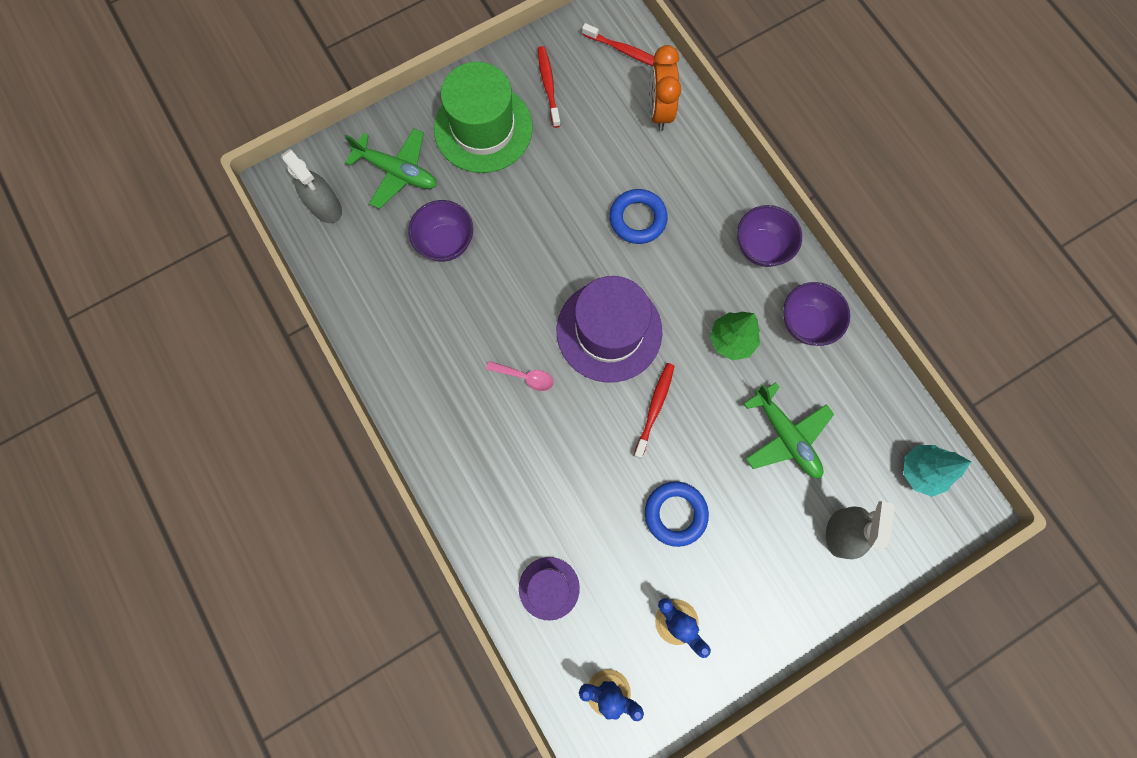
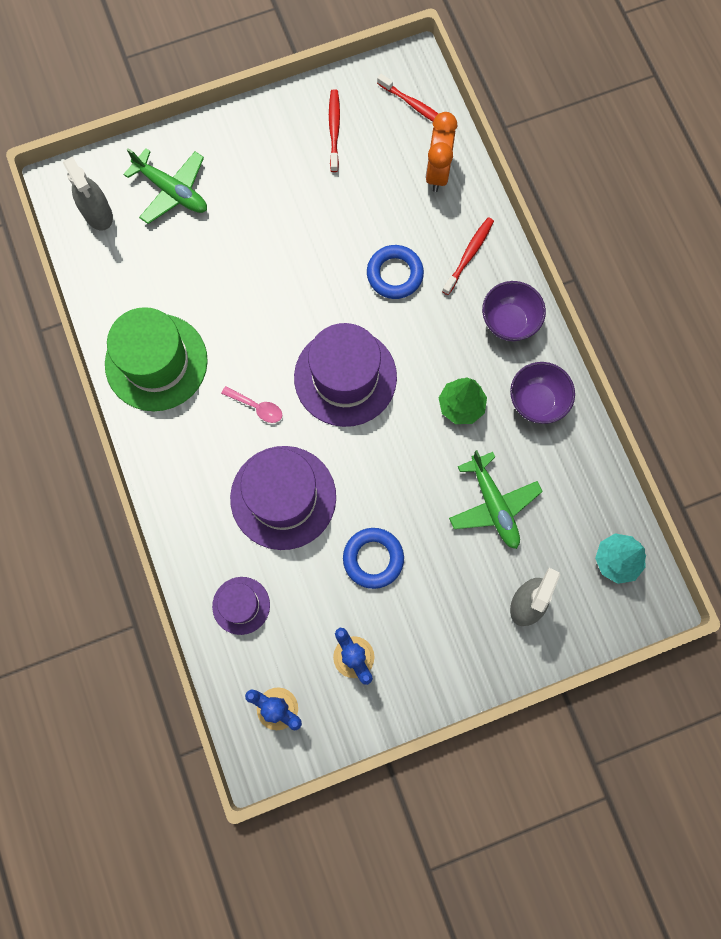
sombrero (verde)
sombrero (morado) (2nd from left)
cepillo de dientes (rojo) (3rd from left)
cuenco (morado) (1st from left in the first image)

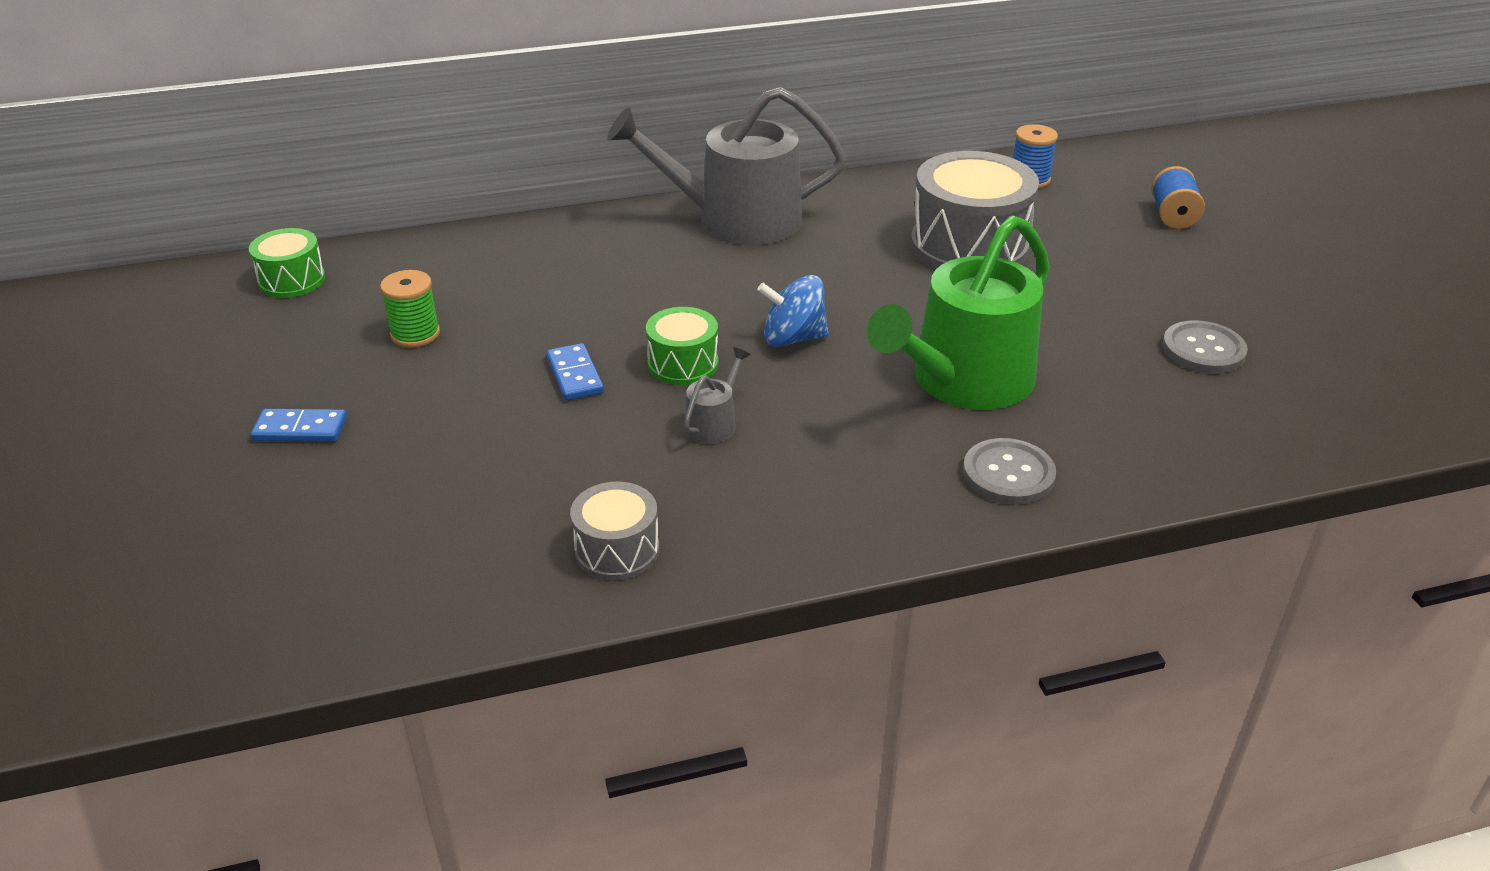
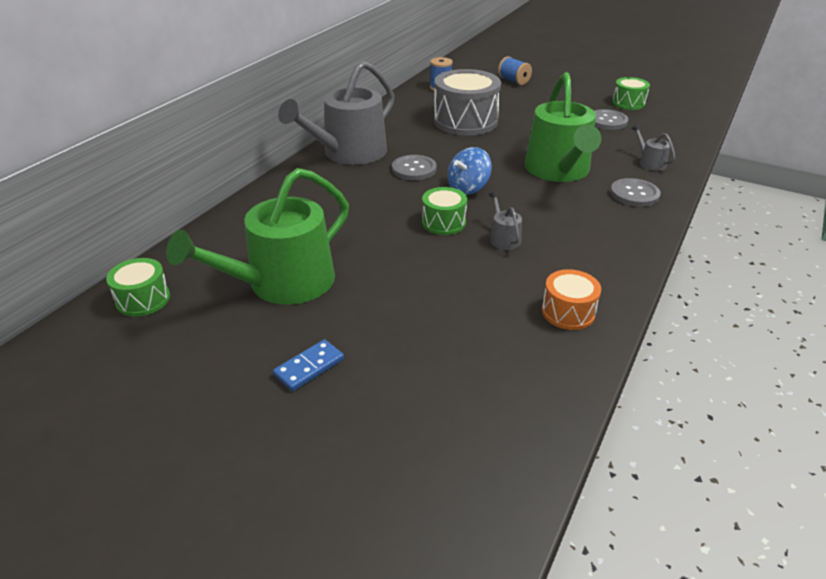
regadera (verde) (1st from left)
botón (gris) (1st from left)
tambor (naranja)
tambor (verde) (3rd from left)
regadera (gris) (3rd from left)
ficha de dominó (azul) (2nd from left in the first image)

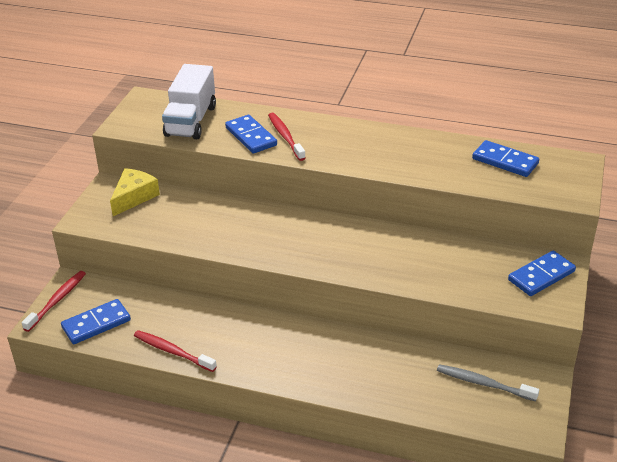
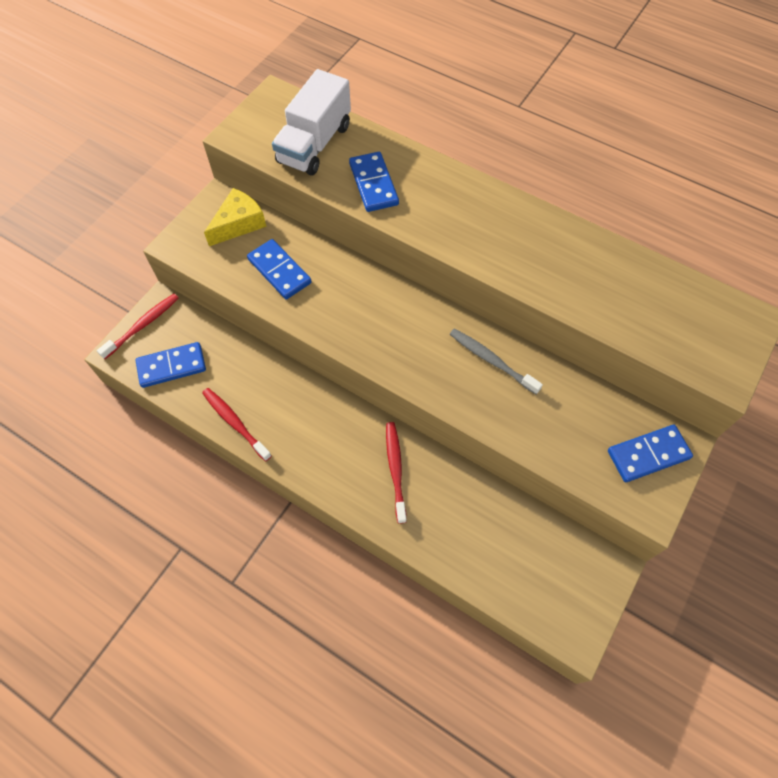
ficha de dominó (azul) (2nd from left)
cepillo de dientes (rojo) (3rd from left)
cepillo de dientes (gris)

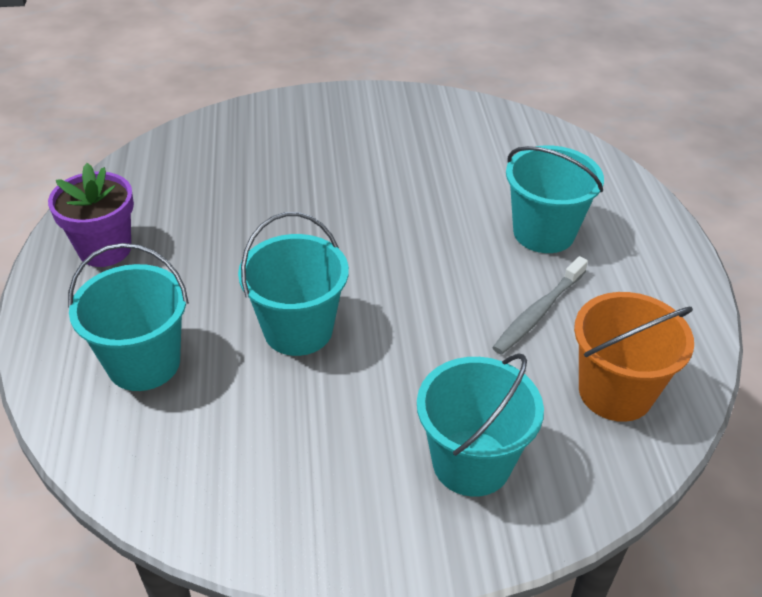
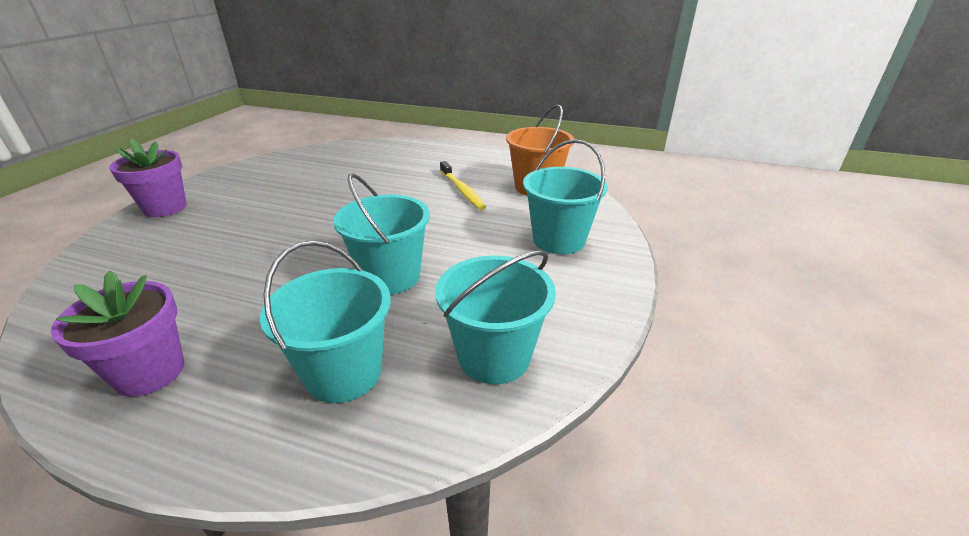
maceta (morado) (2nd from left)
balde (turquesa) (3rd from left)
cepillo de dientes (amarillo)

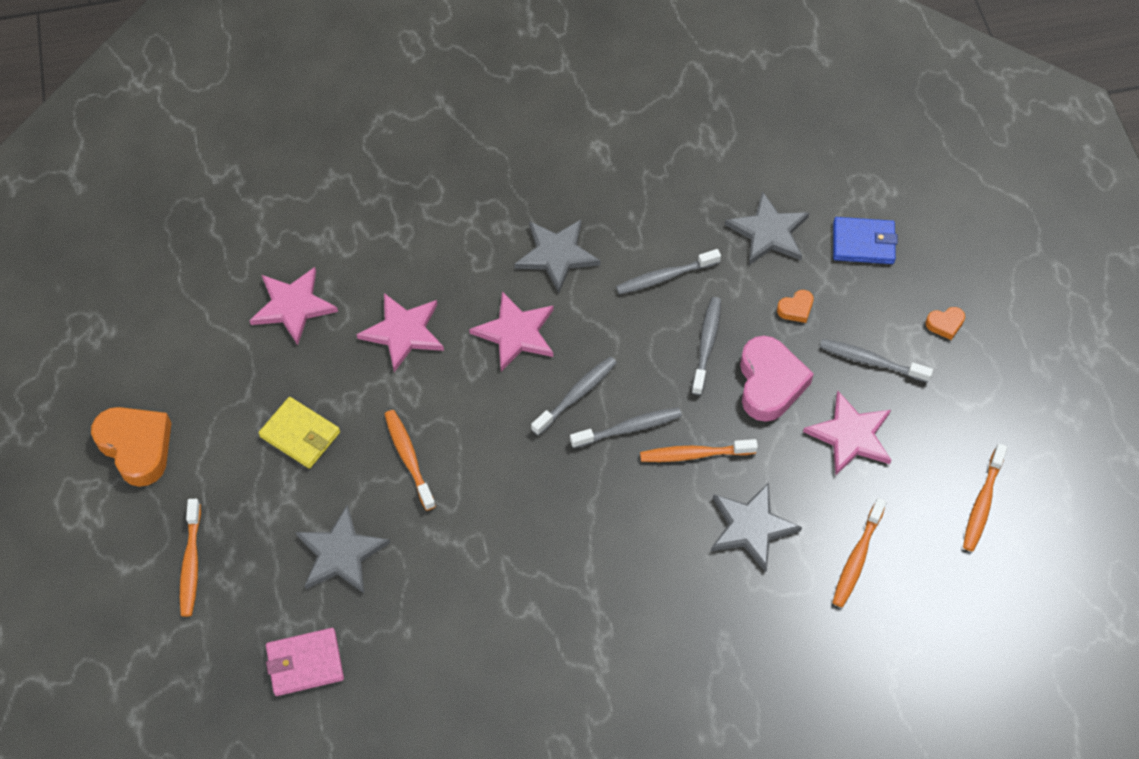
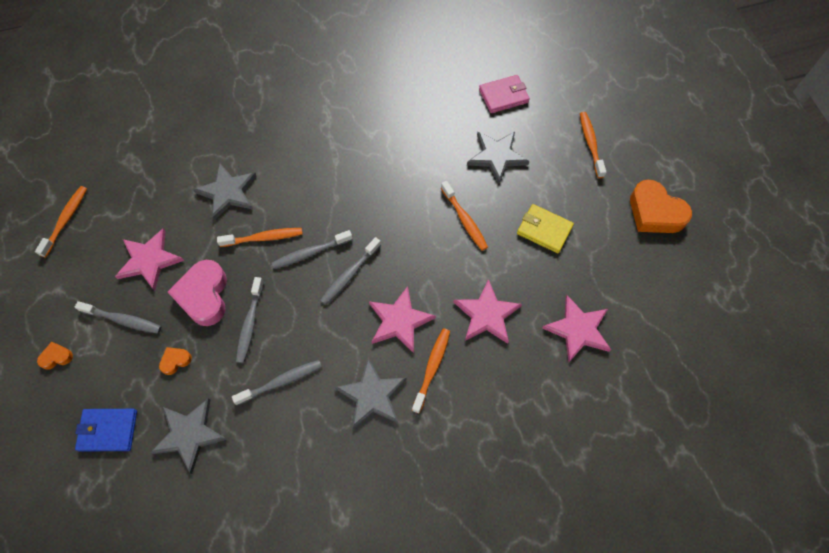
cepillo de dientes (naranja) (3rd from left)

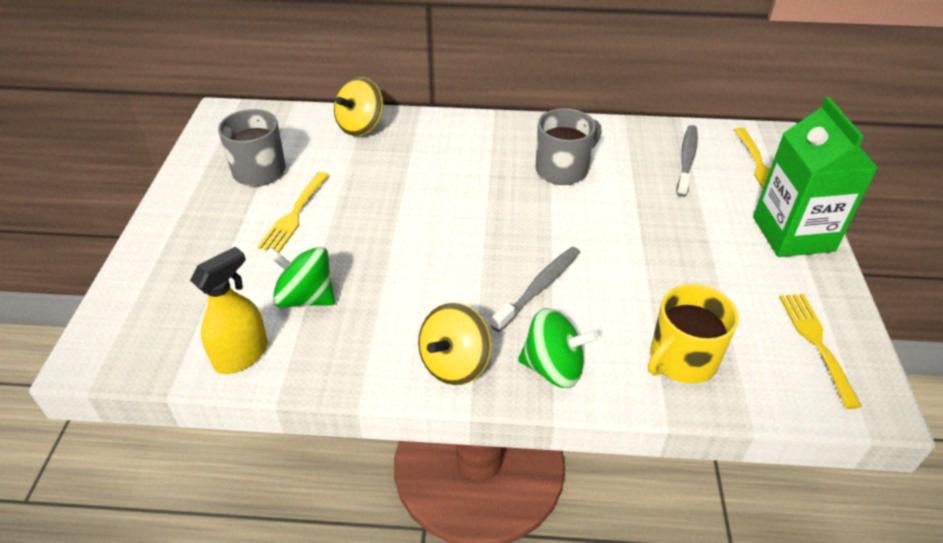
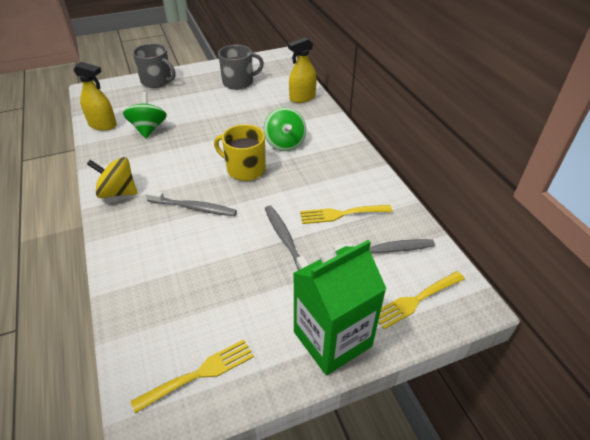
taza (gris) (1st from left)
taza (amarillo)
peonza (verde) (2nd from left)
cepillo de dientes (gris) (2nd from left)
pulverizador (amarillo) (2nd from left)
tenedor (amarillo) (2nd from left)

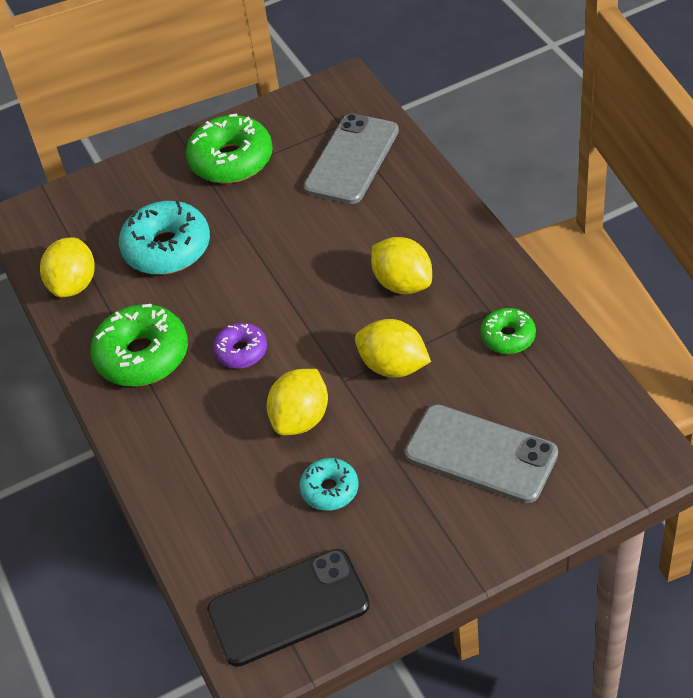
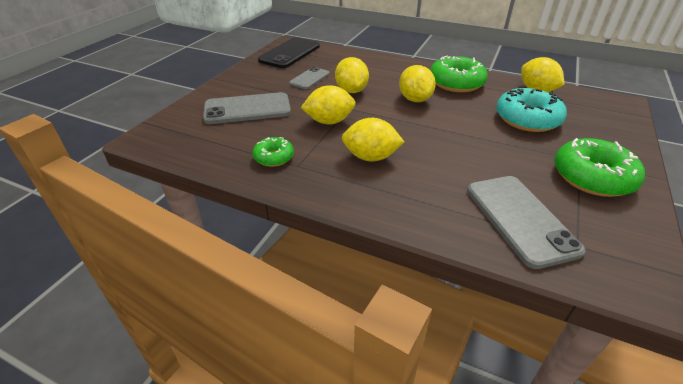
móvil (gris) (2nd from left)
limón (amarillo) (4th from left)

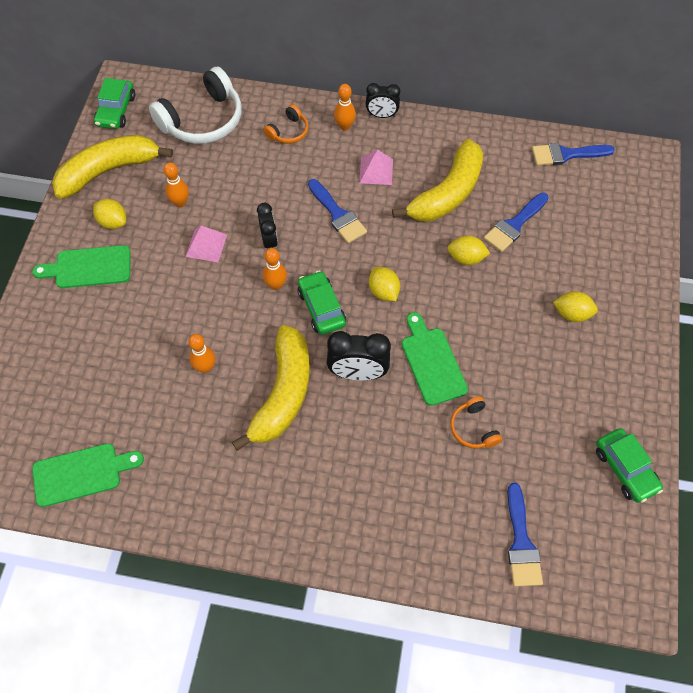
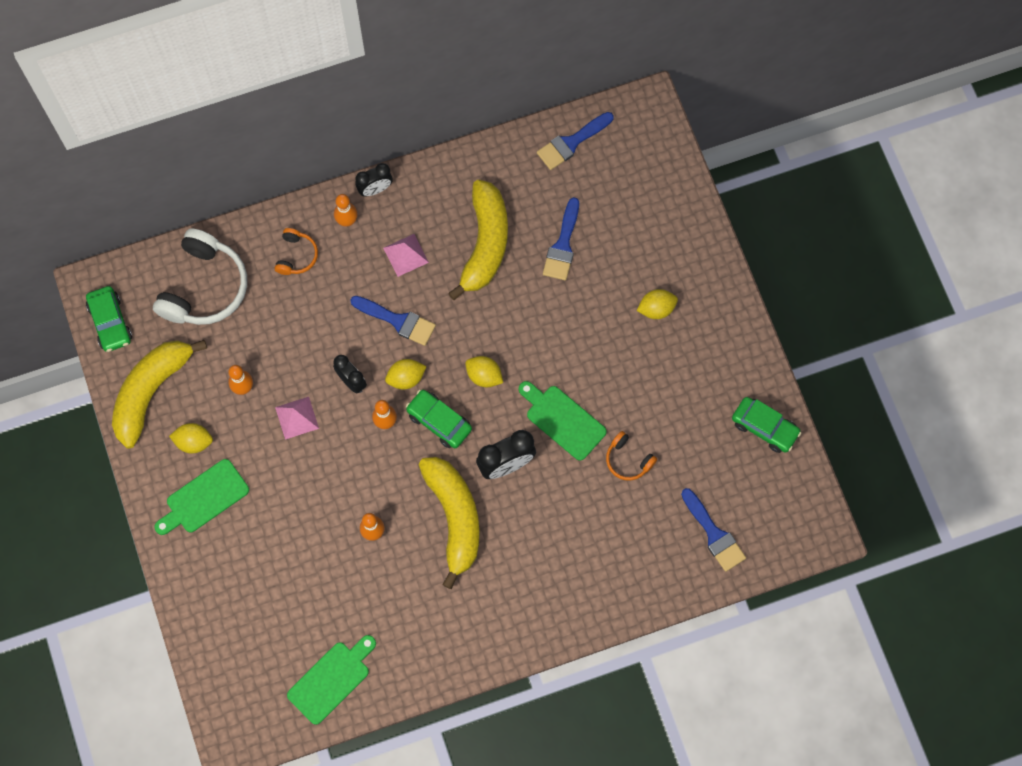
limón (amarillo) (2nd from left)

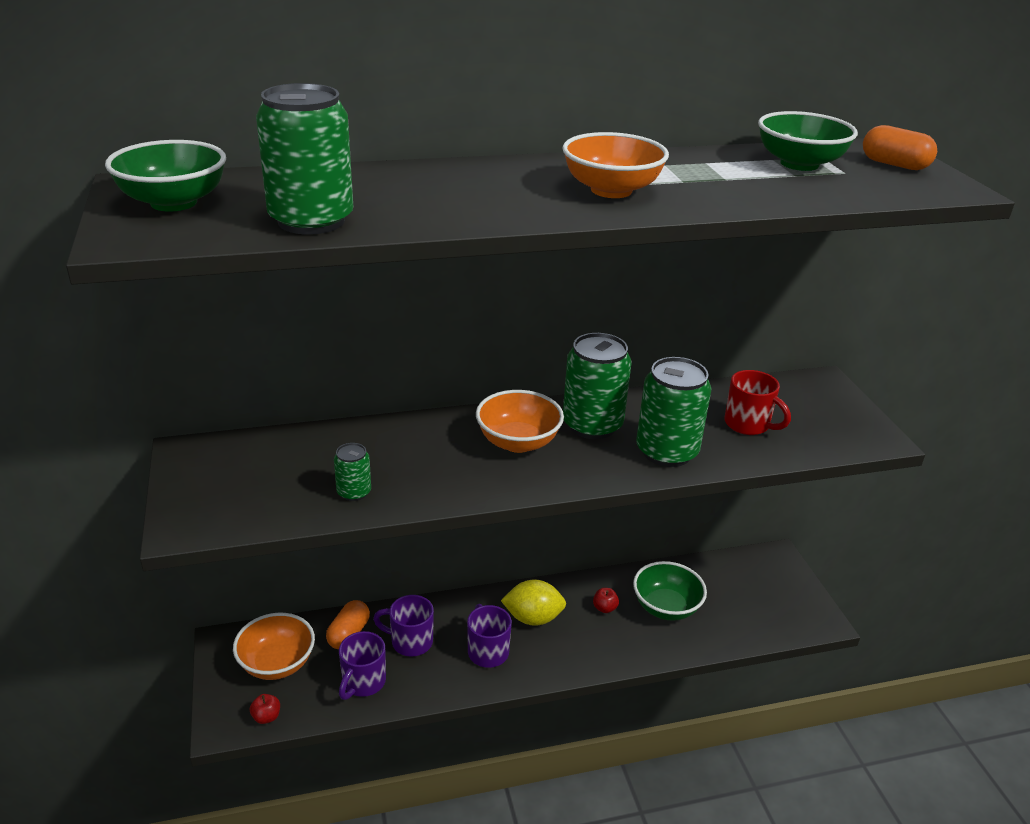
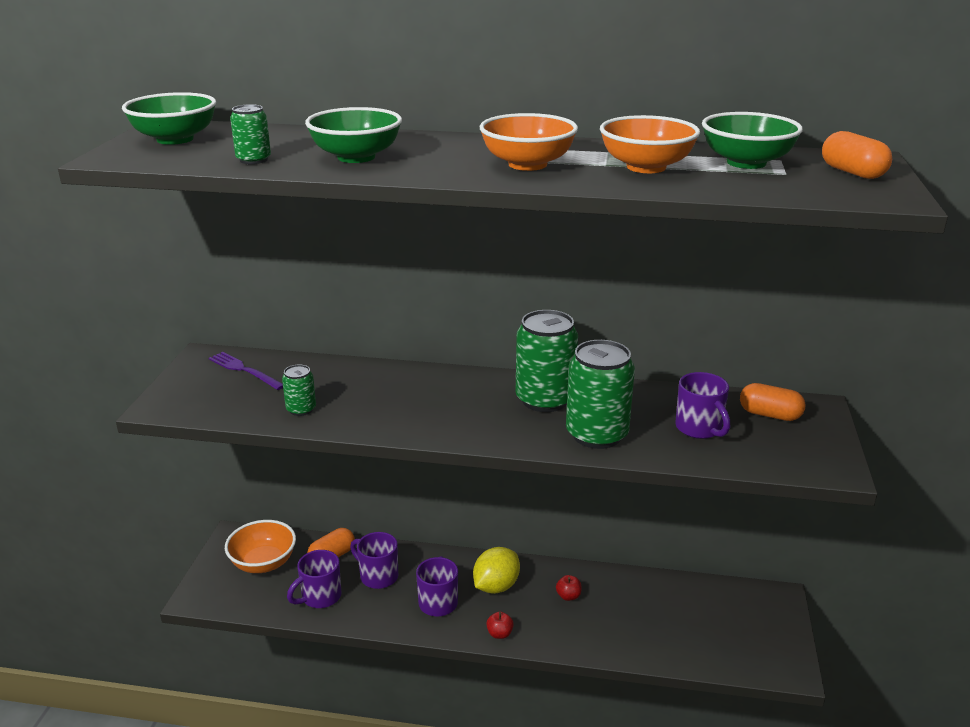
tenedor (morado)
lata (verde) (1st from left)
cuenco (verde) (2nd from left)
limón (amarillo)
manzana (rojo) (1st from left)
cuenco (naranja) (3rd from left)
taza (morado) (4th from left)
cápsula (naranja) (2nd from left)

